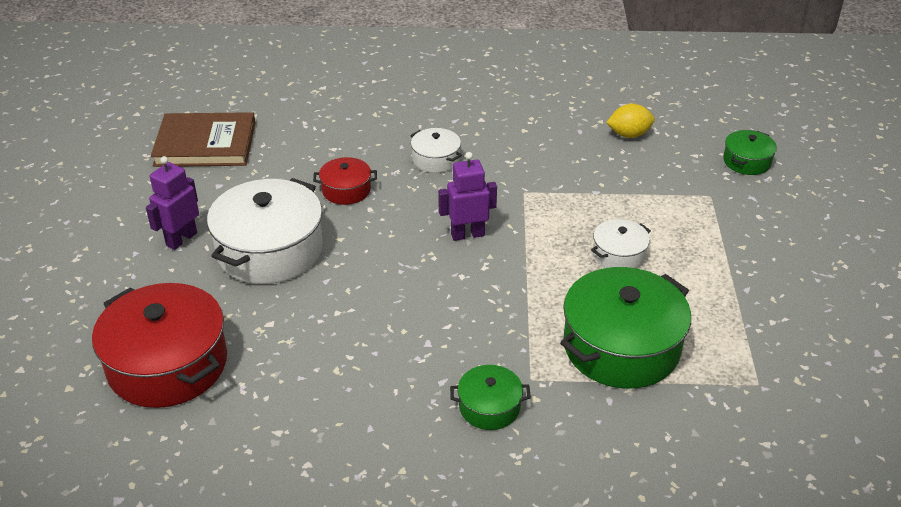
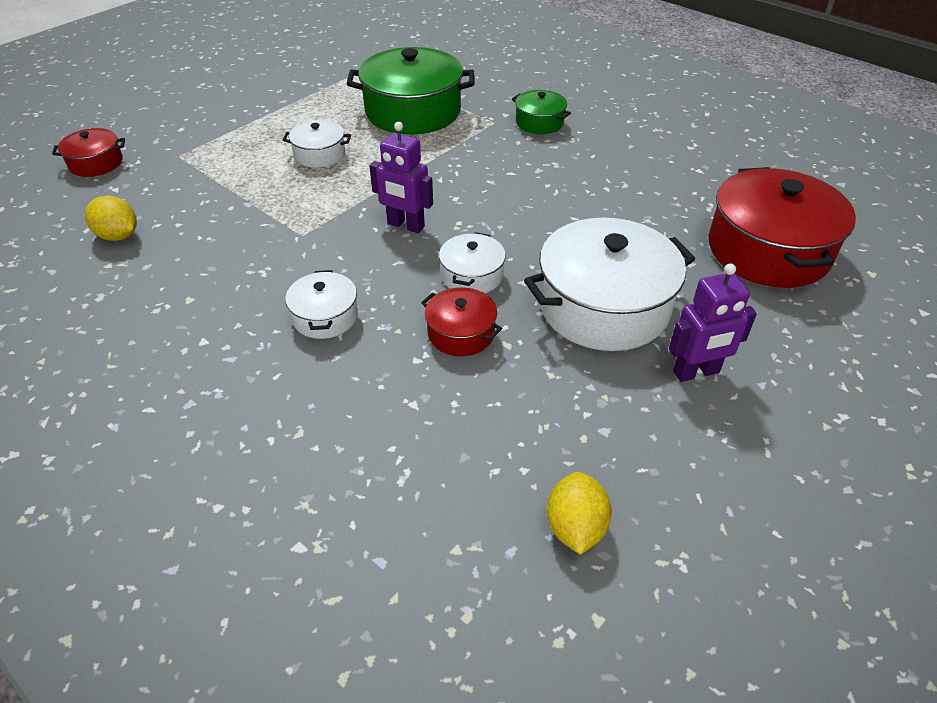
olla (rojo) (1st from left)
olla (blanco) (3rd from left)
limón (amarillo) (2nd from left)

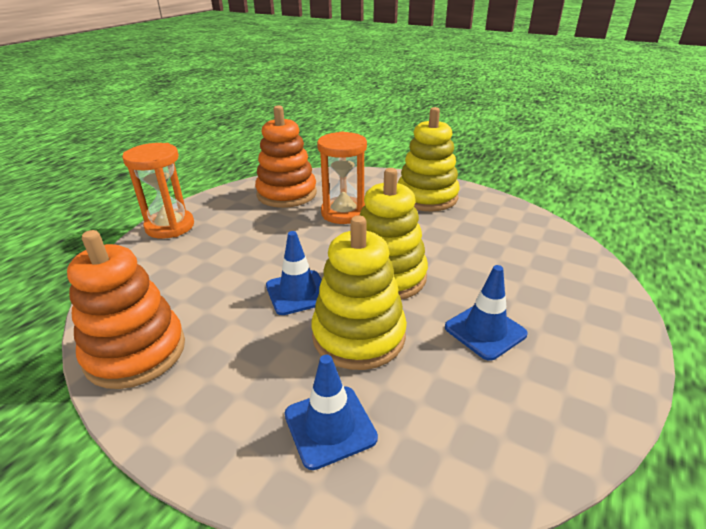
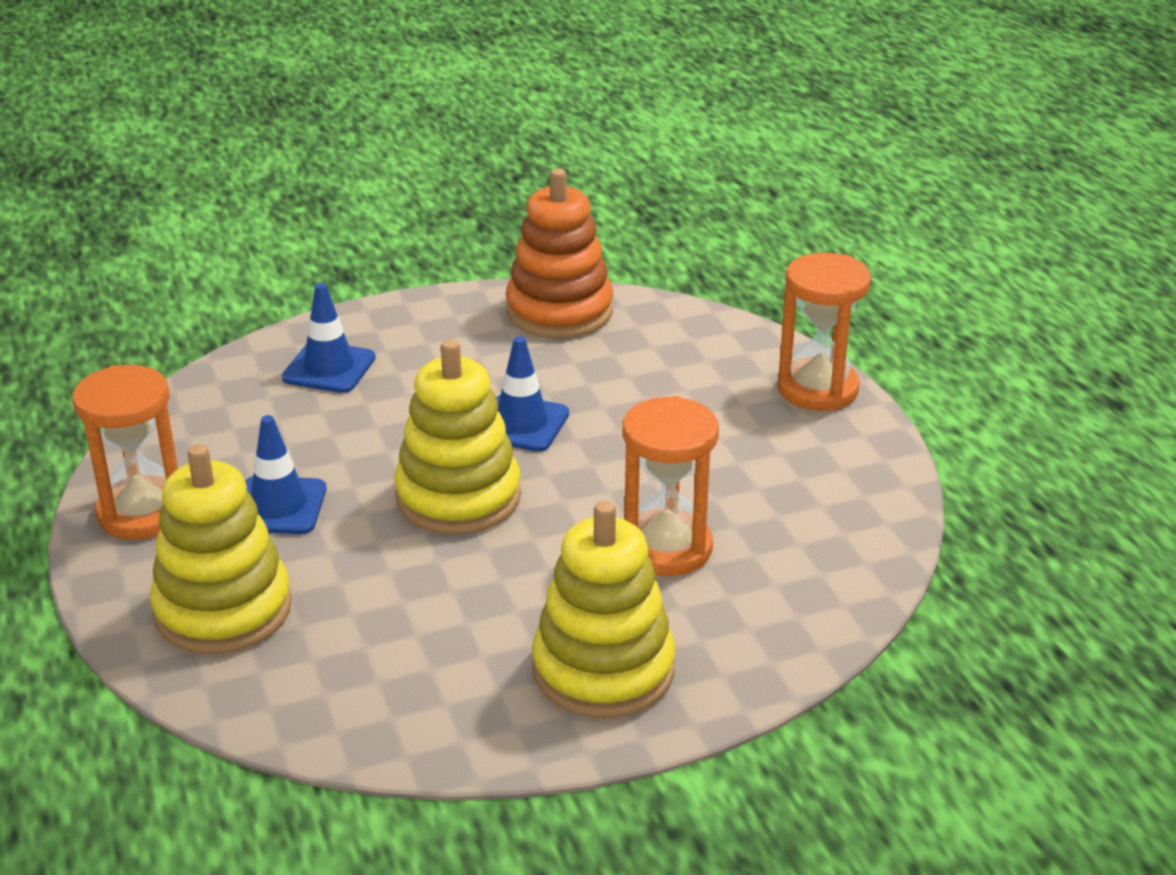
reloj de arena (naranja) (1st from left)
juguete apilable (amarillo) (1st from left)
juguete apilable (naranja) (2nd from left in the first image)

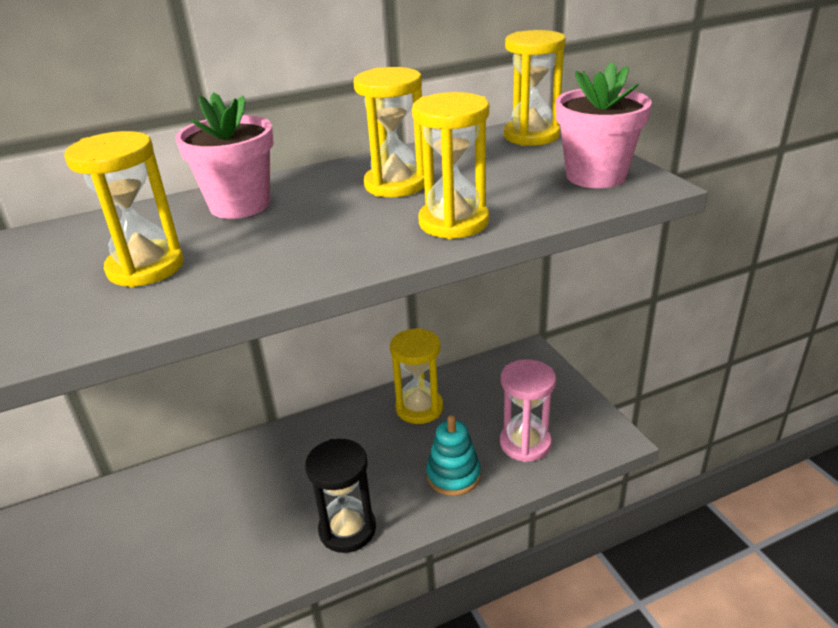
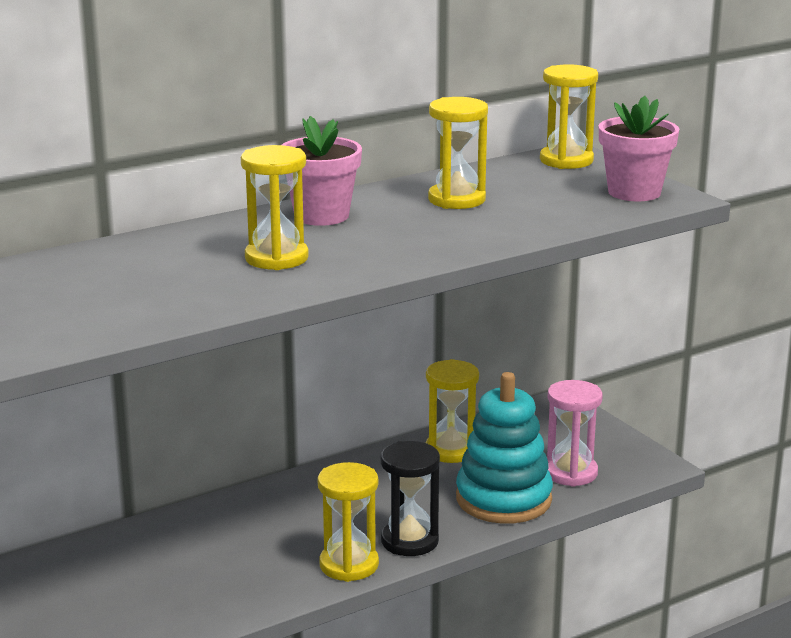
reloj de arena (amarillo) (2nd from left)
juguete apilable (turquesa)

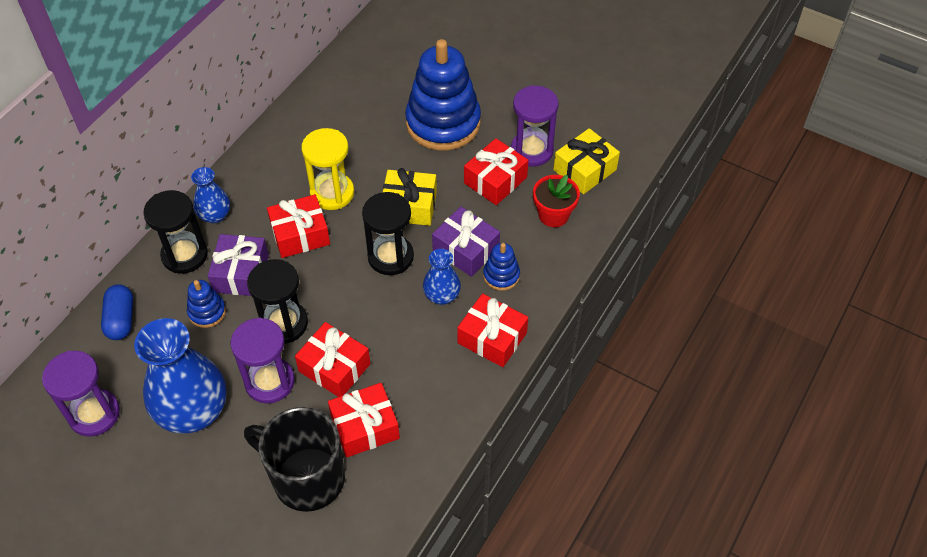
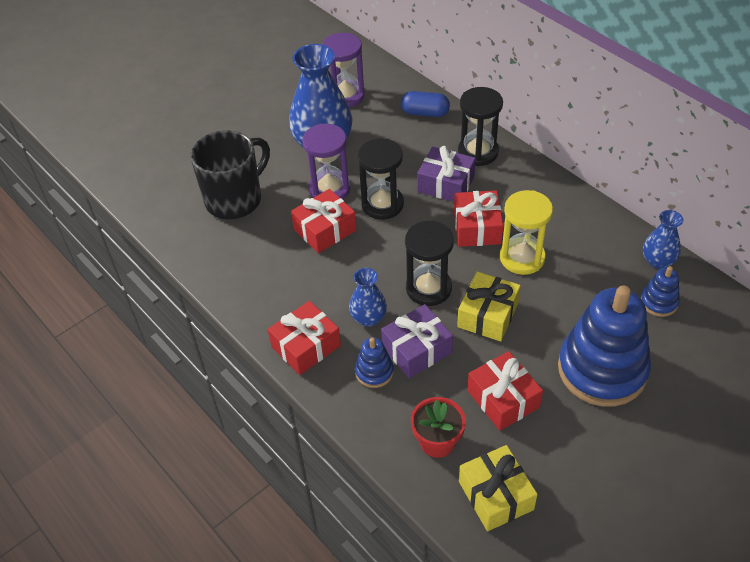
juguete apilable (azul) (3rd from left)
florero (azul) (3rd from left)
regalo (rojo) (3rd from left in the first image)
reloj de arena (morado) (3rd from left in the first image)

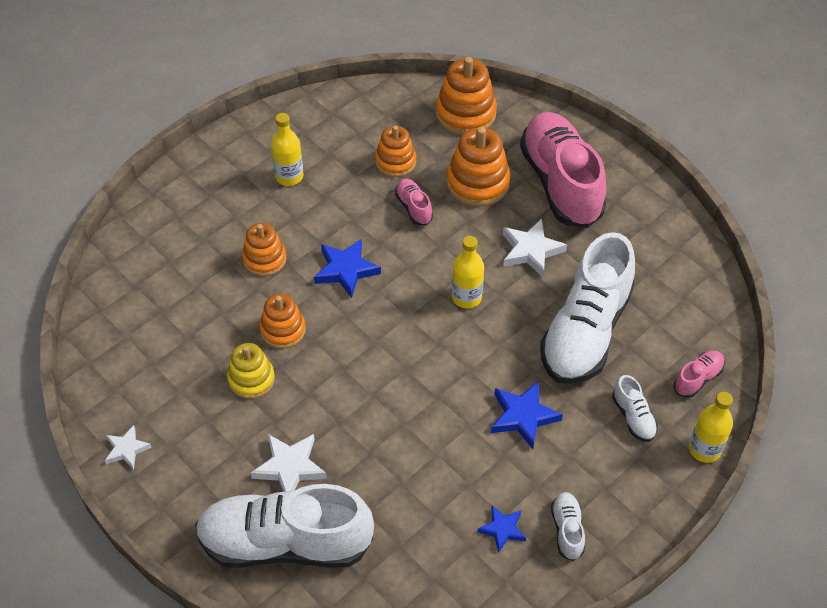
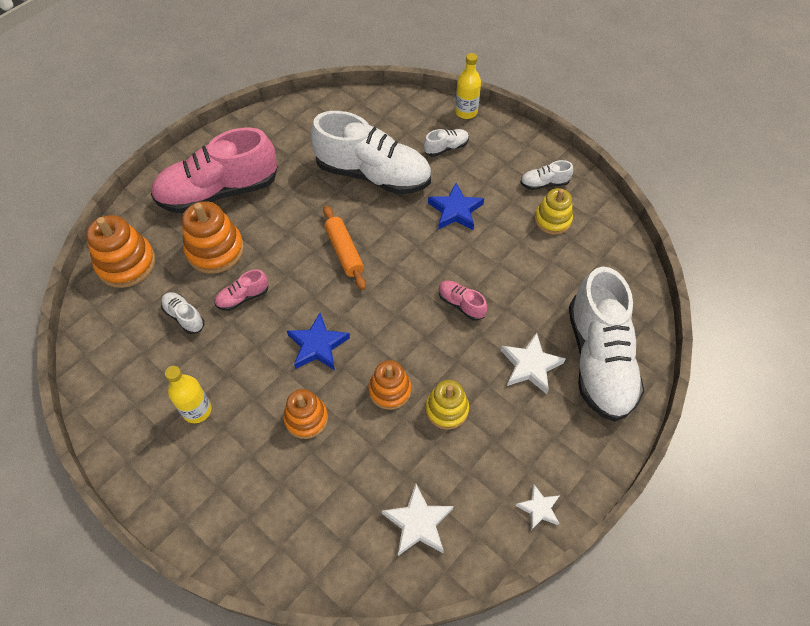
zapato (blanco) (1st from left)
rodillo (naranja)
estrella (blanco) (1st from left)
zapato (rosa) (3rd from left)
juguete apilable (amarillo) (2nd from left)

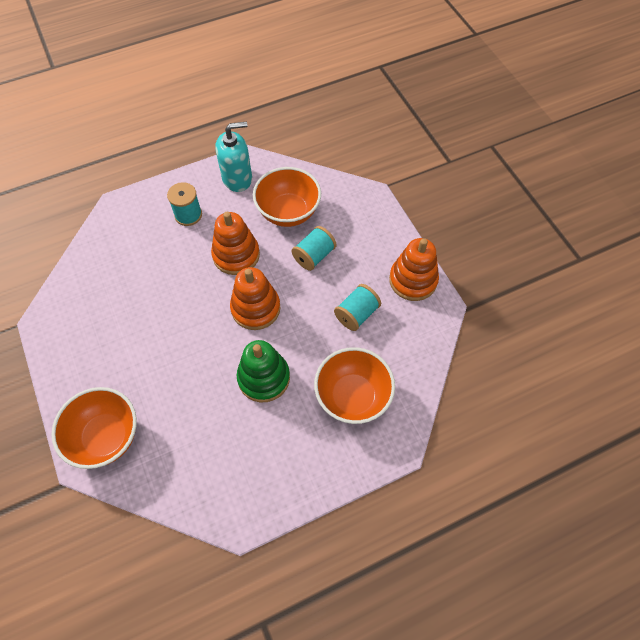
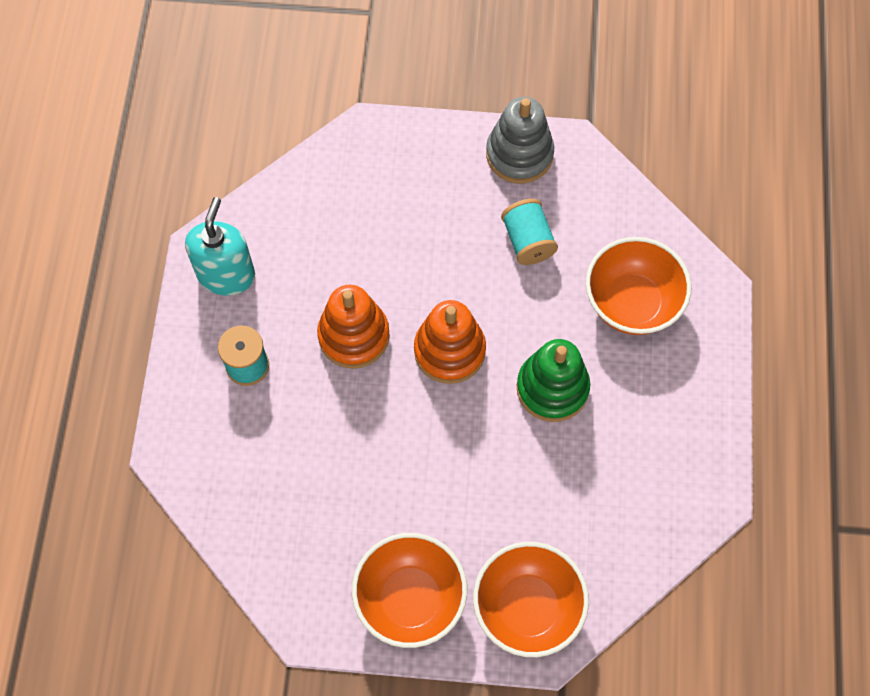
cuenco (naranja) (1st from left)
juguete apilable (gris)
carrete (turquesa) (2nd from left in the first image)

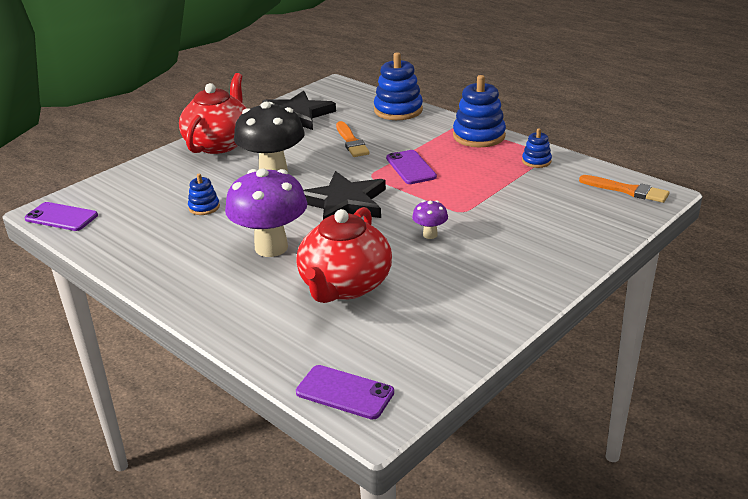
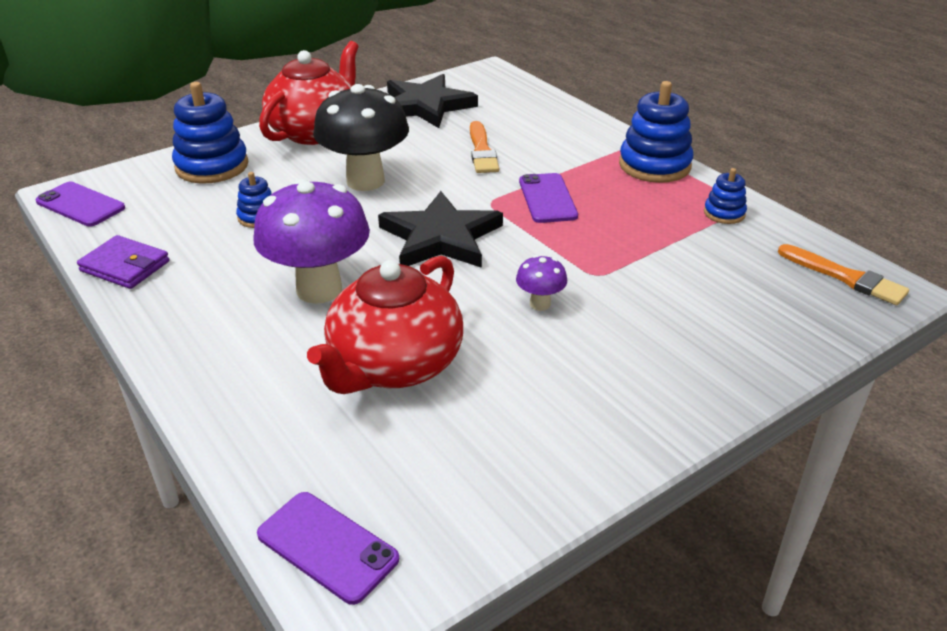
cartera (morado)
juguete apilable (azul) (1st from left)

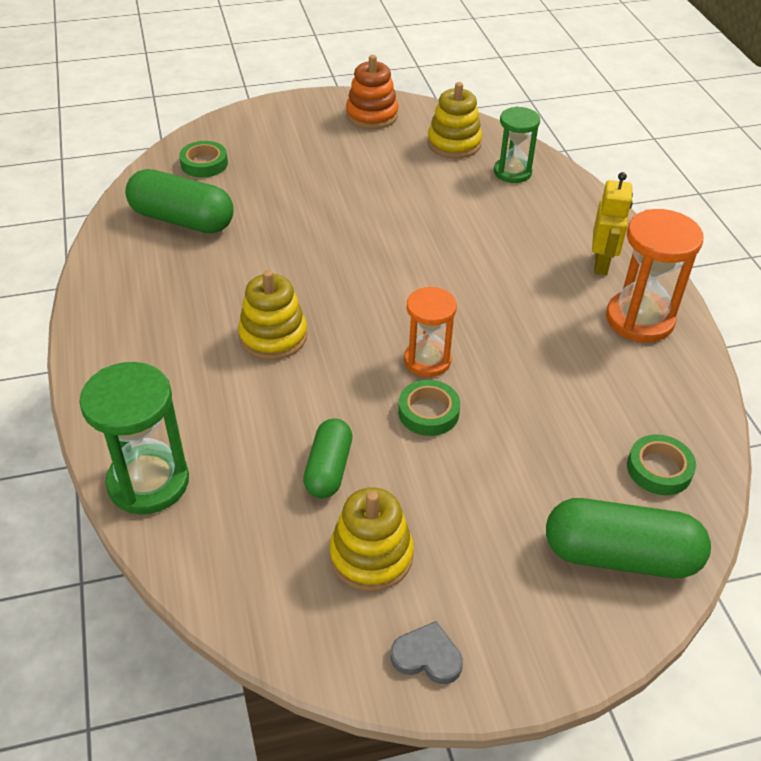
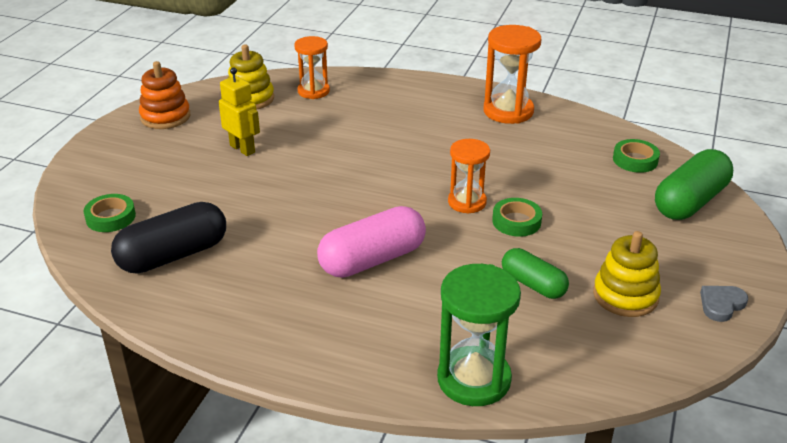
cápsula (negro)
robot (amarillo)
reloj de arena (naranja) (1st from left)
cápsula (rosa)

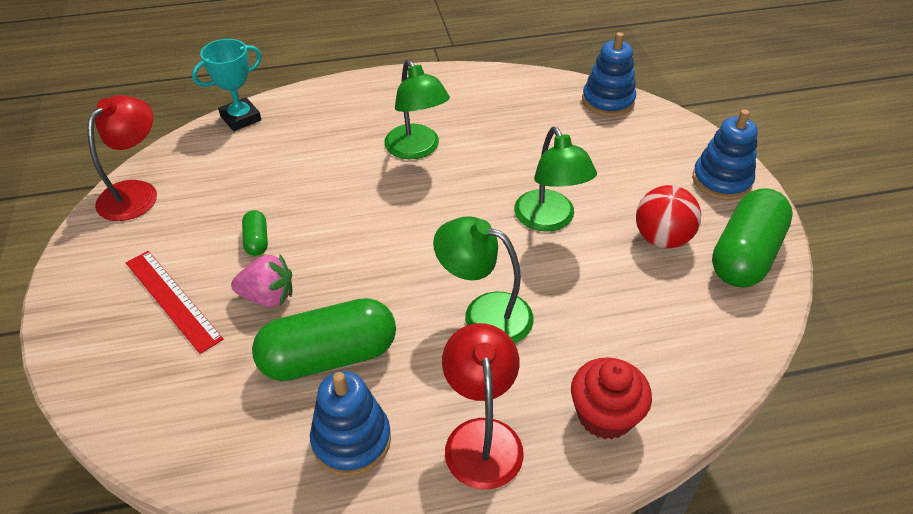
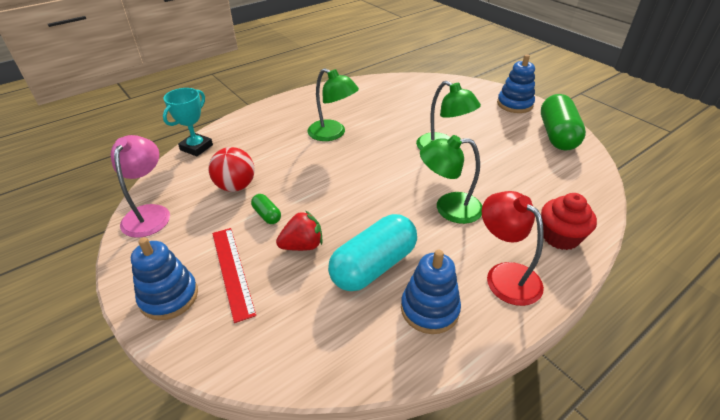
lámpara (rosa)
juguete apilable (azul) (1st from left)
pelota (rojo)
regla (rojo)
fresa (rojo)
cápsula (turquesa)

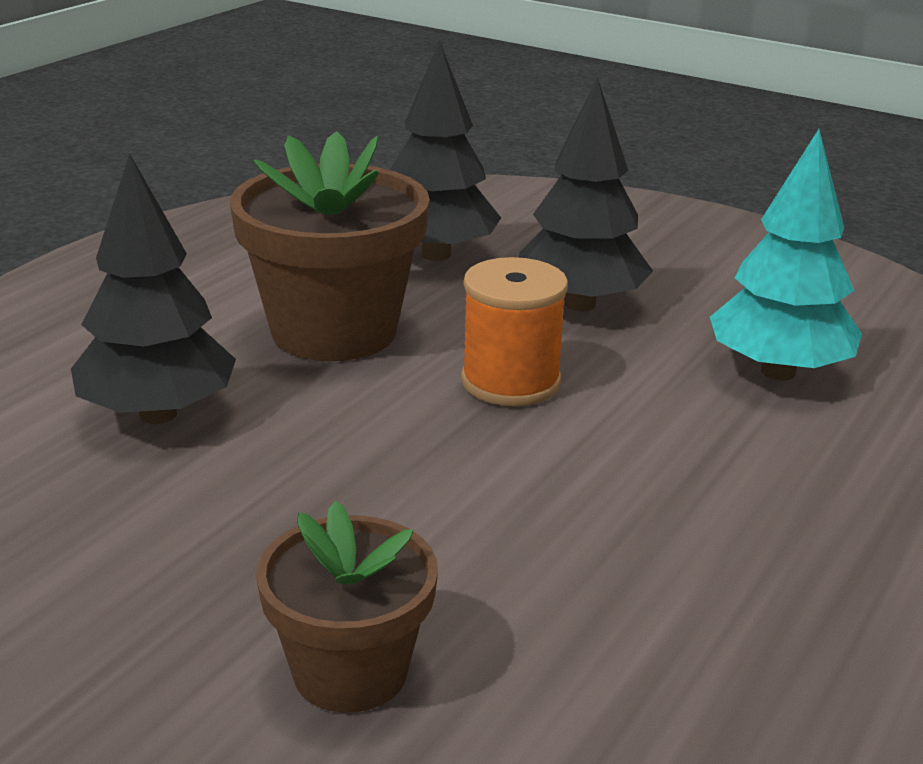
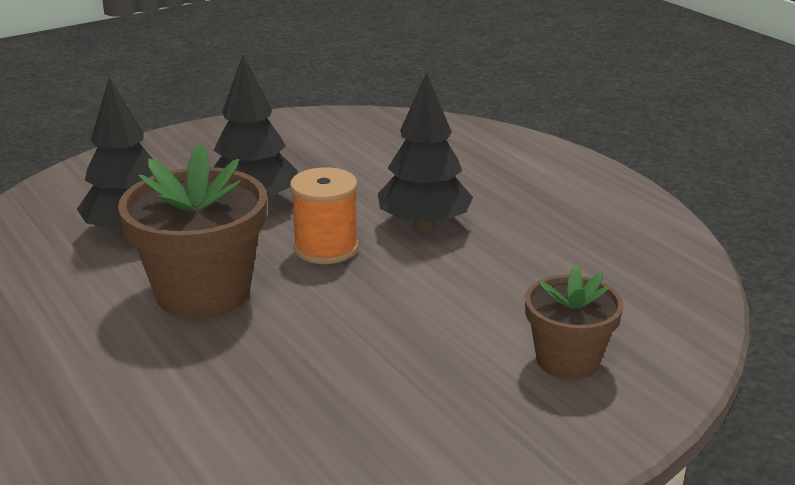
árbol (negro) (3rd from left)
árbol (turquesa)

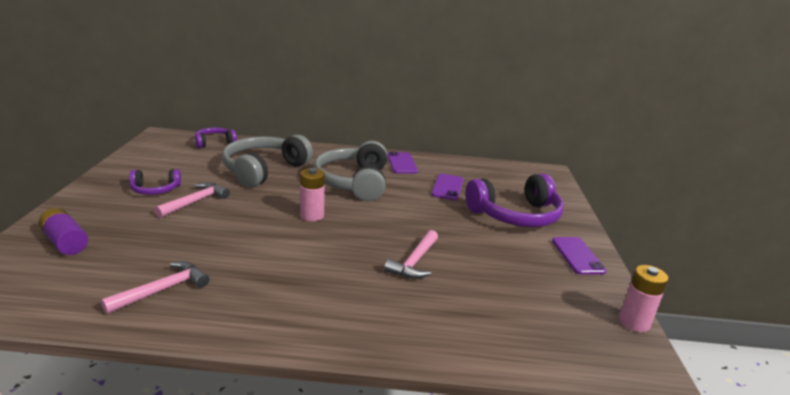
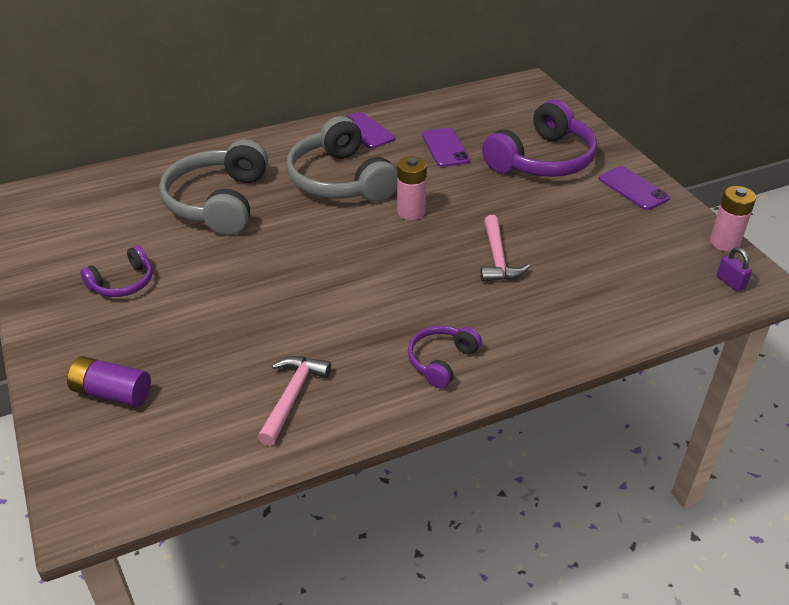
pila (rosa) (1st from left)
auriculares (morado) (2nd from left)
candado (morado)
martillo (rosa) (2nd from left in the first image)

